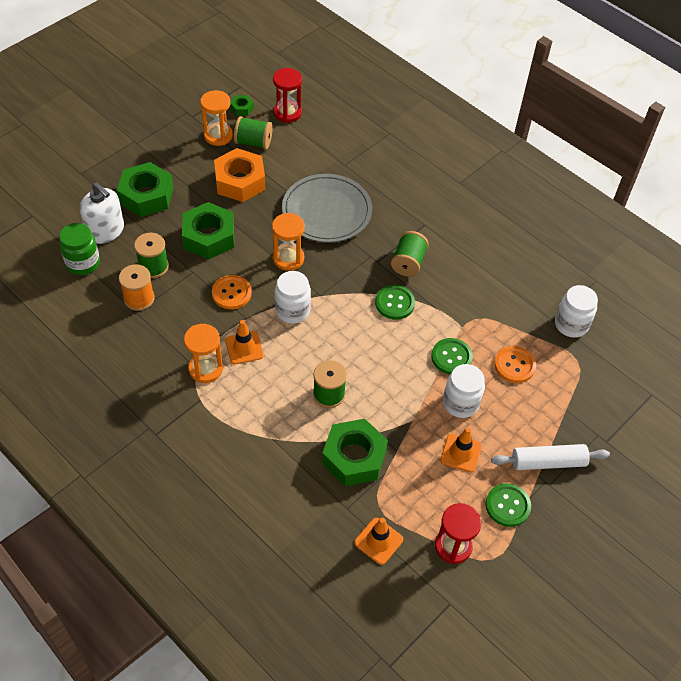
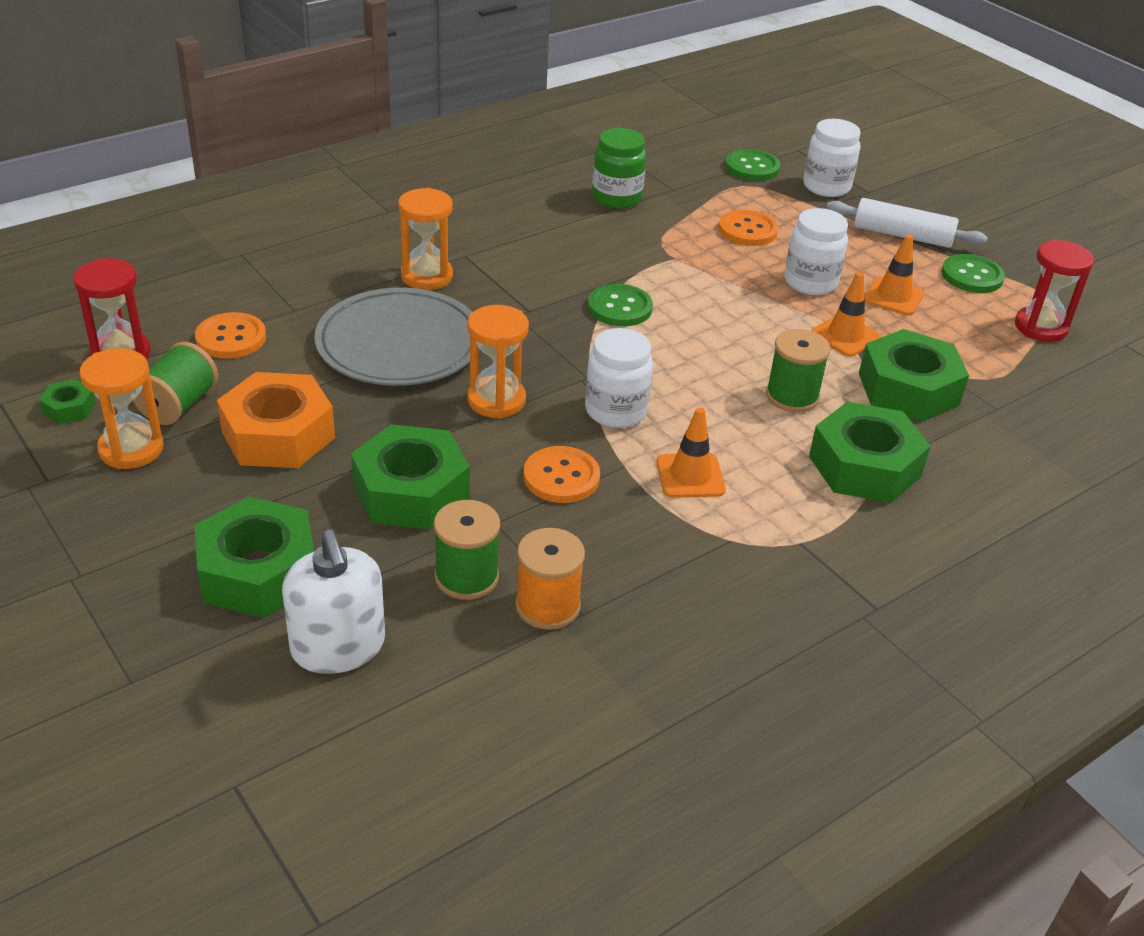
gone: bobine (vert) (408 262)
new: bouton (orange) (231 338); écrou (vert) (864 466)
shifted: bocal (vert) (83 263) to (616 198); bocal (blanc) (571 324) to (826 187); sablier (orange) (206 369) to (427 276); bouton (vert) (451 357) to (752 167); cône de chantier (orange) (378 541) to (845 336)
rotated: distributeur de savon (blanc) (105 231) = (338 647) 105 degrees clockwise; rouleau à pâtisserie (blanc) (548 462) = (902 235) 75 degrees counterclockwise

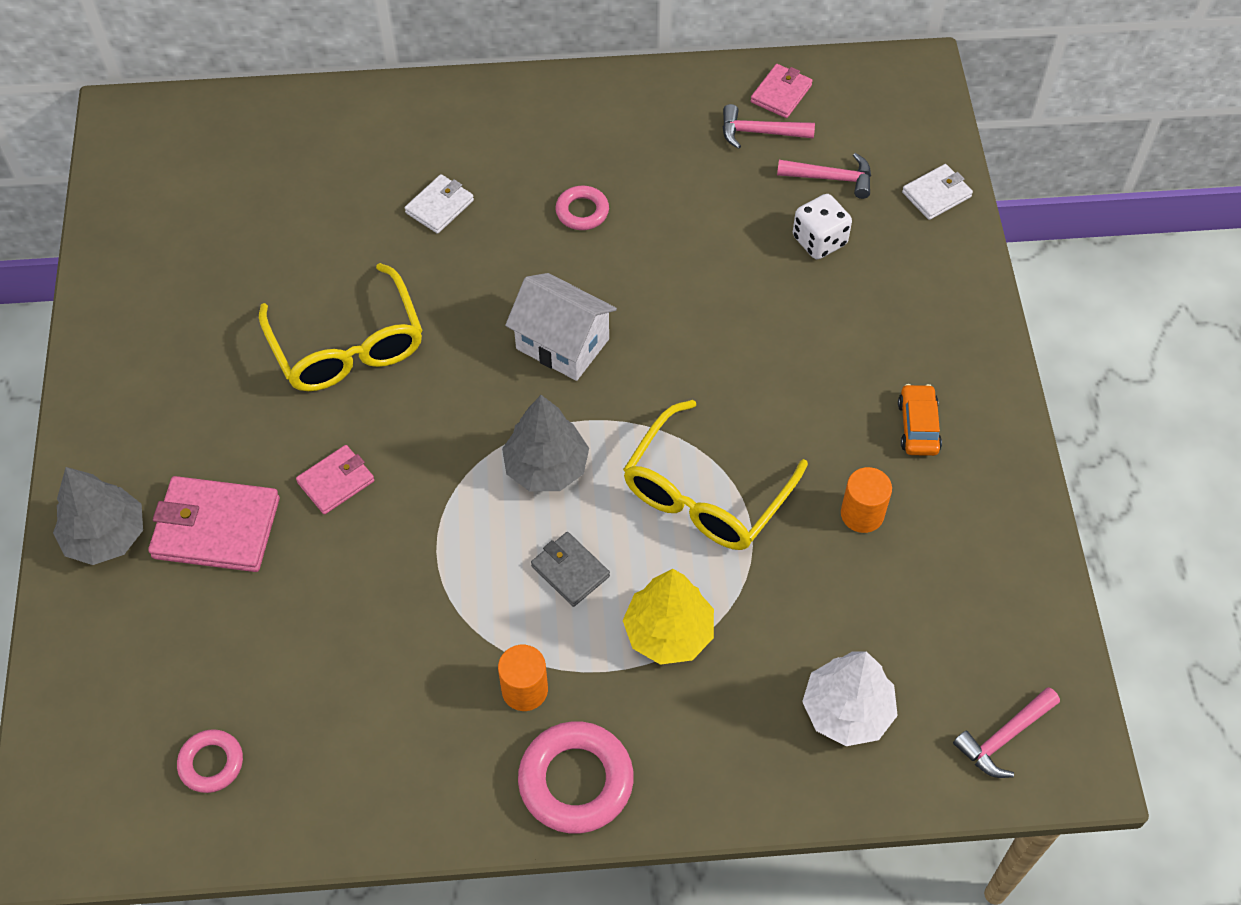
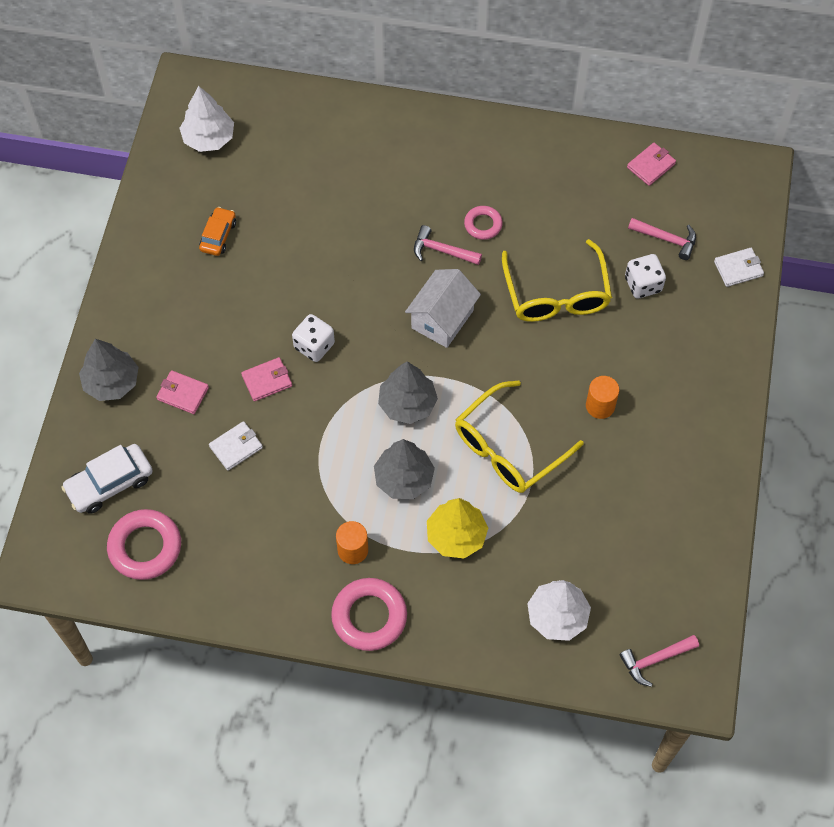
new: arbre (blanc) (209 138); dé (blanc) (314 346); voiture (blanc) (110 483)
shifted: marteau (rose) (759 132) to (442 251); portefeuille (blanc) (440 206) to (236 447); lunettes (jaune) (347 344) to (556 293); voiture (orange) (918 426) to (218 235); cylindre (orange) (862 514) to (600 406)
swapped: portefeuille (gris) (570 571) to arbre (gris) (404 478)
rotated: maison (blanc) (562 344) = (442 319) 75 degrees clockwise
scaled: portefeuille (rose) (216 528) = (183 393) x0.57; anneau (rose) (211 763) = (145 547) x1.75

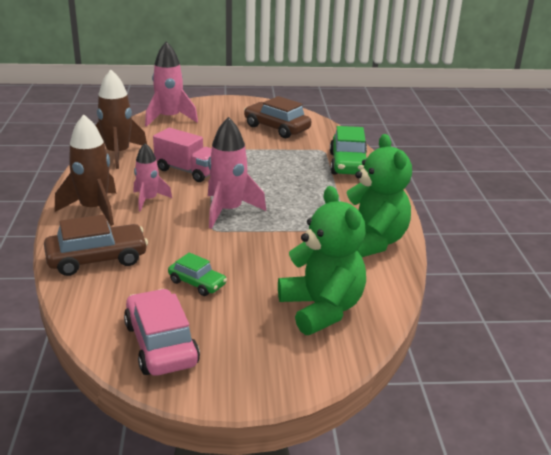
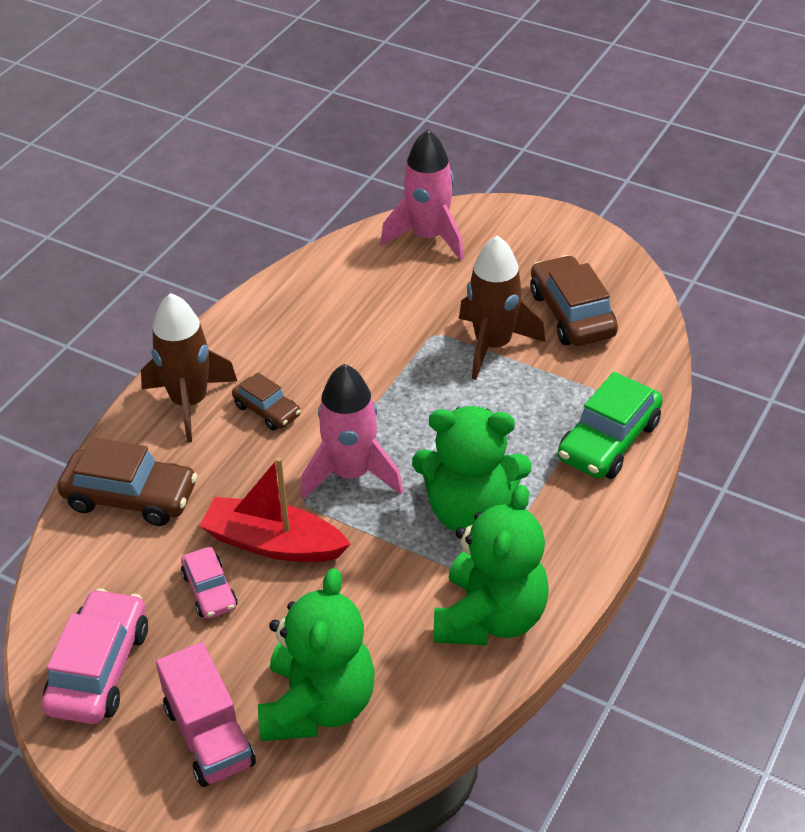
new: ours en peluche (vert) (470 512); bateau (rouge) (273 543)
shifted: fusée (marron) (118 154) to (493 345); camion (rose) (187 171) to (209 736)
swapped: fusée (rose) (148 200) to voiture (marron) (267 410)
repainted: voiture (vert) (197 283) to voiture (rose) (209 591)

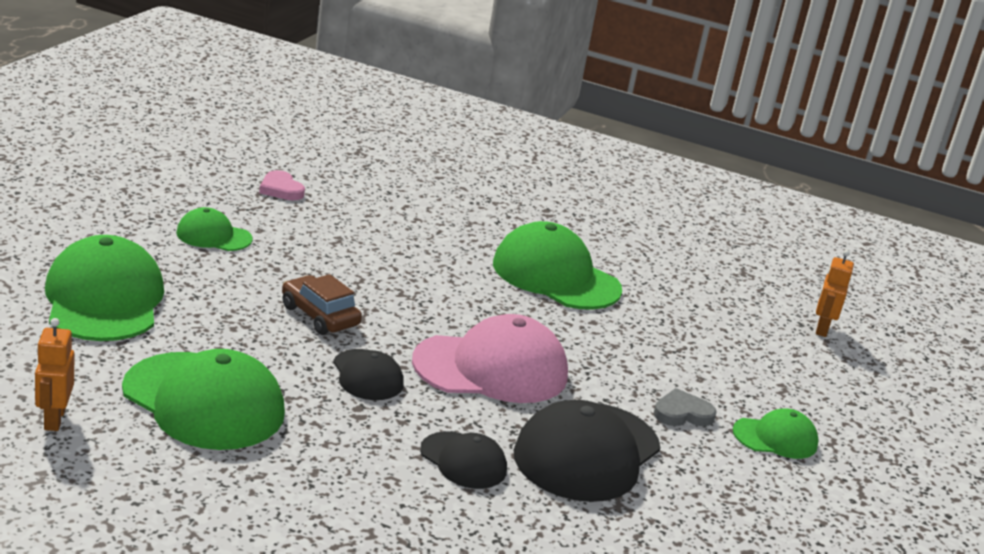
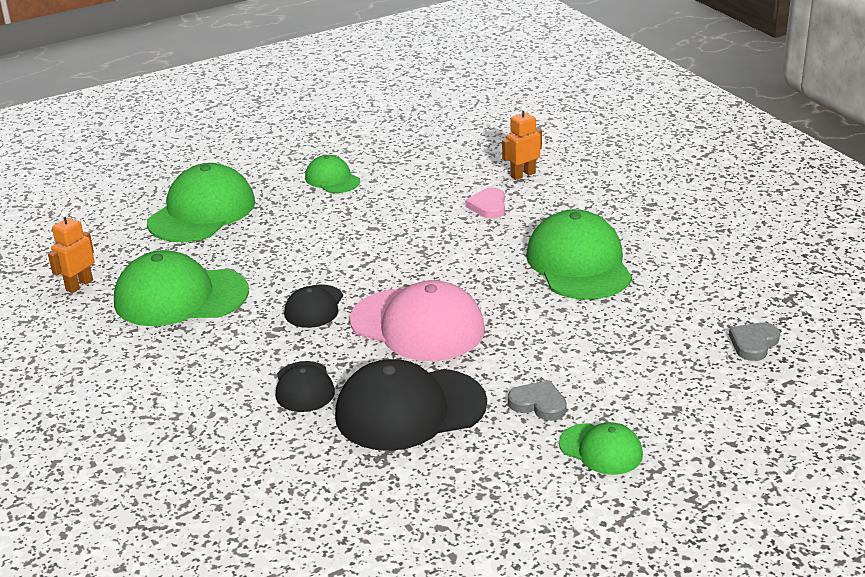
gone: voiture (marron) (319 316)
new: cœur (gris) (753 343)
shifted: cœur (rose) (281 189) to (488 206); robot (orange) (821 329) to (522 175)
rotated: casquette (vert) (204 401) = (180 297) 105 degrees clockwise

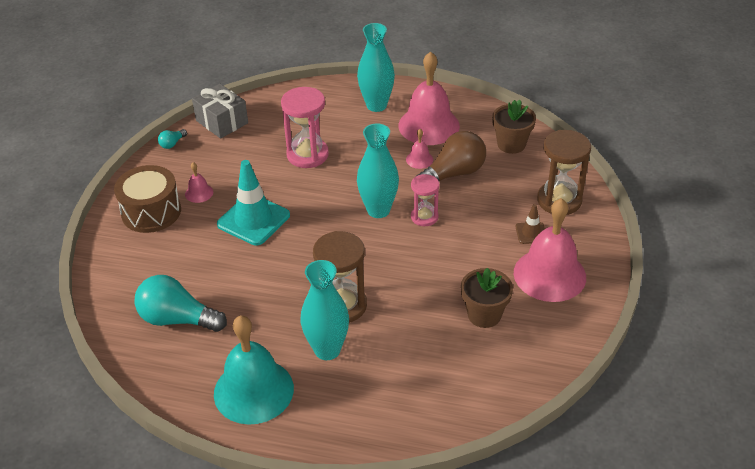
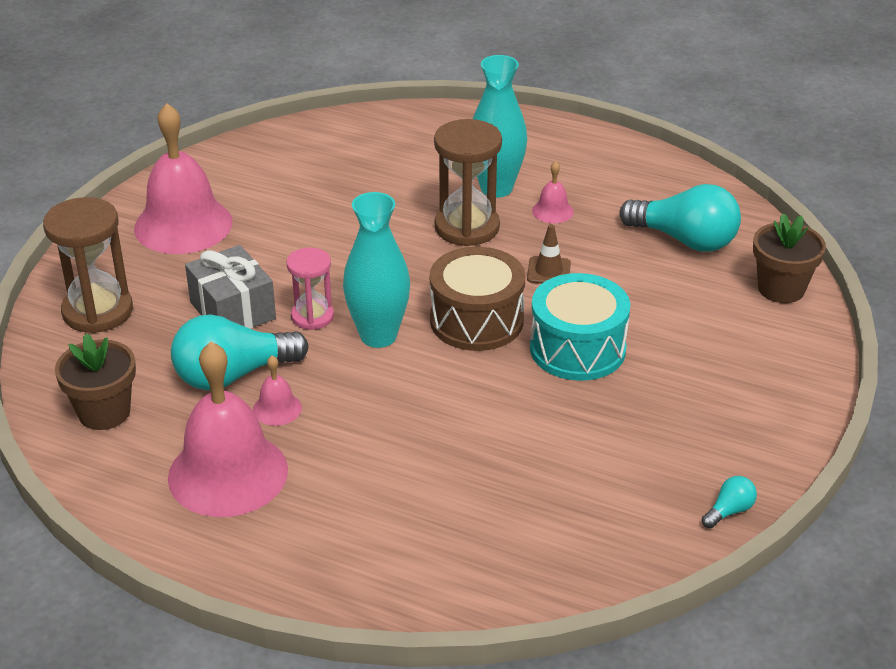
gone: vase (turquoise) (376 105); sablier (rose) (307 155); cloche (turquoise) (253 391)
shifted: cadeau (gris) (222 122) to (233 310); cloche (rose) (199 193) to (552 211); tambour (marron) (151 212) to (476 320); cône de chantier (marron) (531 233) to (548 271); pot de fleurs (marron) (484 315) to (781 289)
swapped: cône de chantier (turquoise) (253 220) to tambour (turquoise) (577 349)
repainted: ampoule (marron) (453 174) to ampoule (turquoise) (233 375)

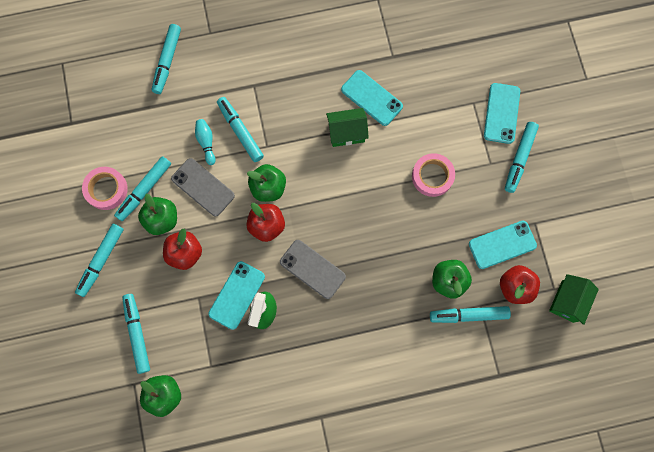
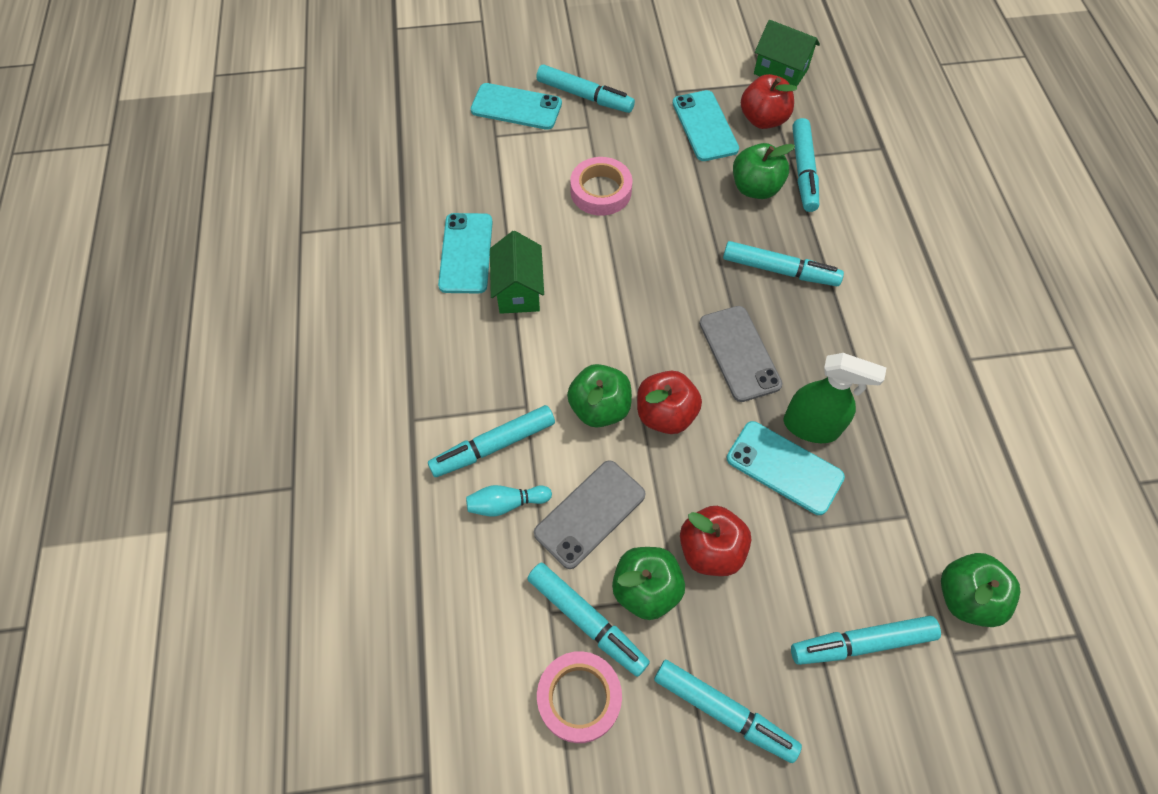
shifted: feutre (turquoise) (167 61) to (780 270)
rotated: téléphone (turquoise) (371 98) = (466 253) 45 degrees counterclockwise; téléphone (gris) (312 269) = (739 353) 60 degrees counterclockwise

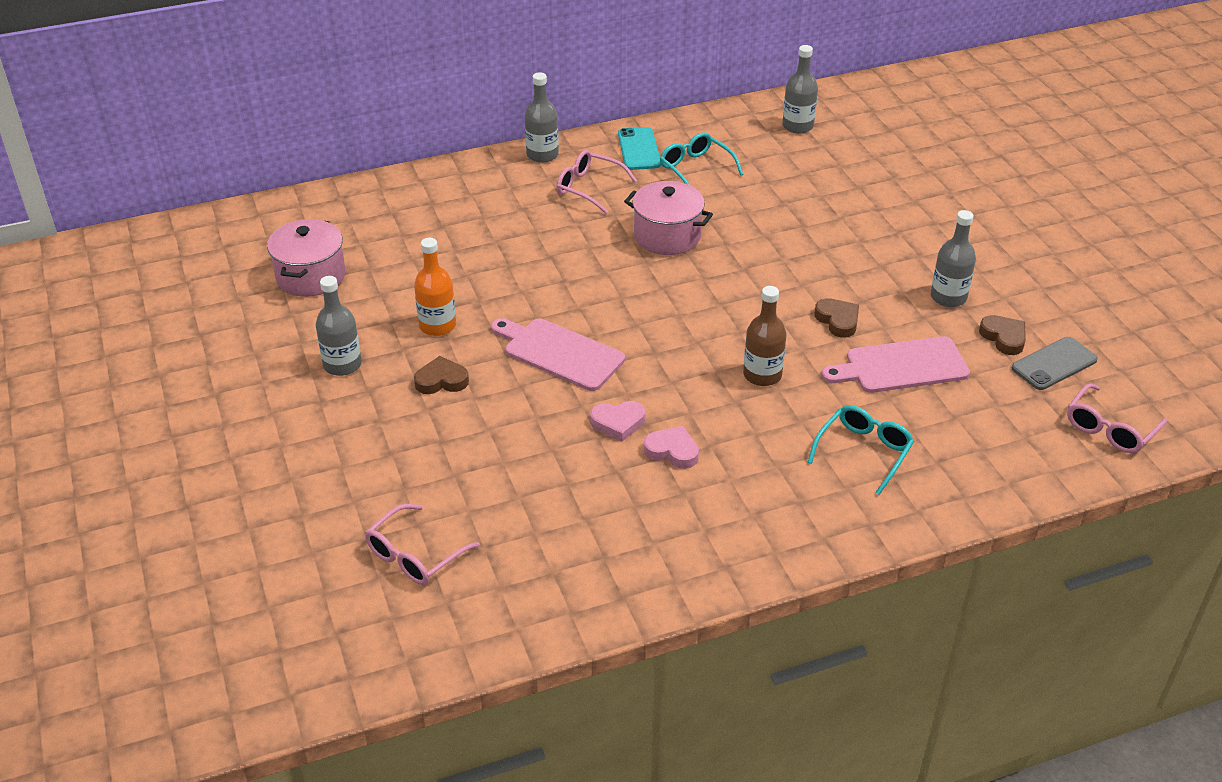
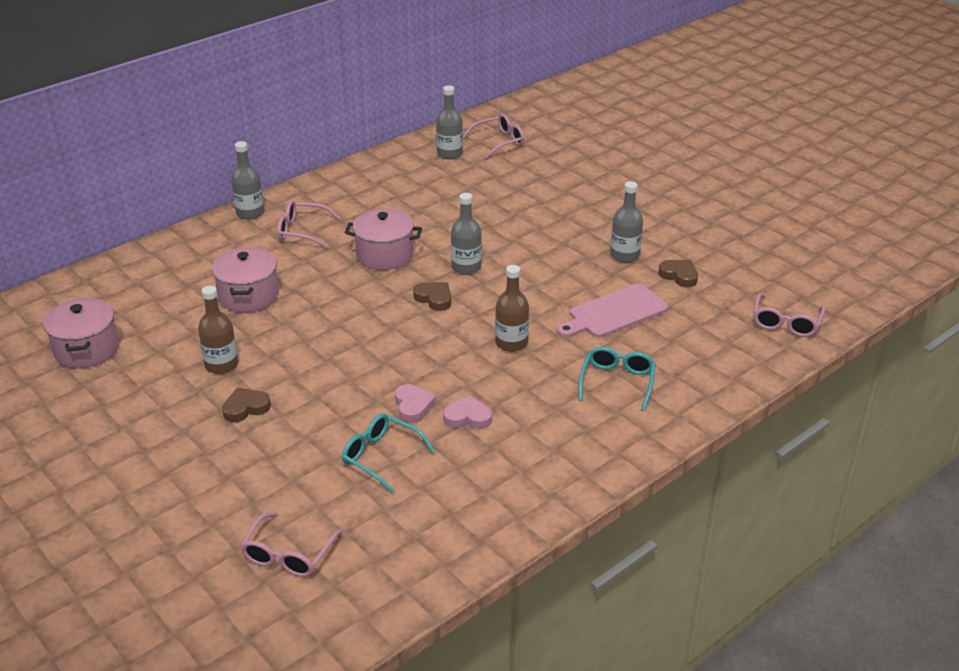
gone: téléphone (turquoise) (639 149); planche à découper (rose) (559 353); téléphone (gris) (1054 364)
new: lunettes (rose) (499 142); marmite (rose) (248 296)
shifted: lunettes (turquoise) (695 169) to (381 456); bouteille (gris) (342 364) to (466 267); cœur (marron) (838 320) to (434 298)
repainted: bouteille (orange) (437 325) to bouteille (marron) (221 365)
rotated: cœur (rose) (618 423) = (413 406) 75 degrees counterclockwise

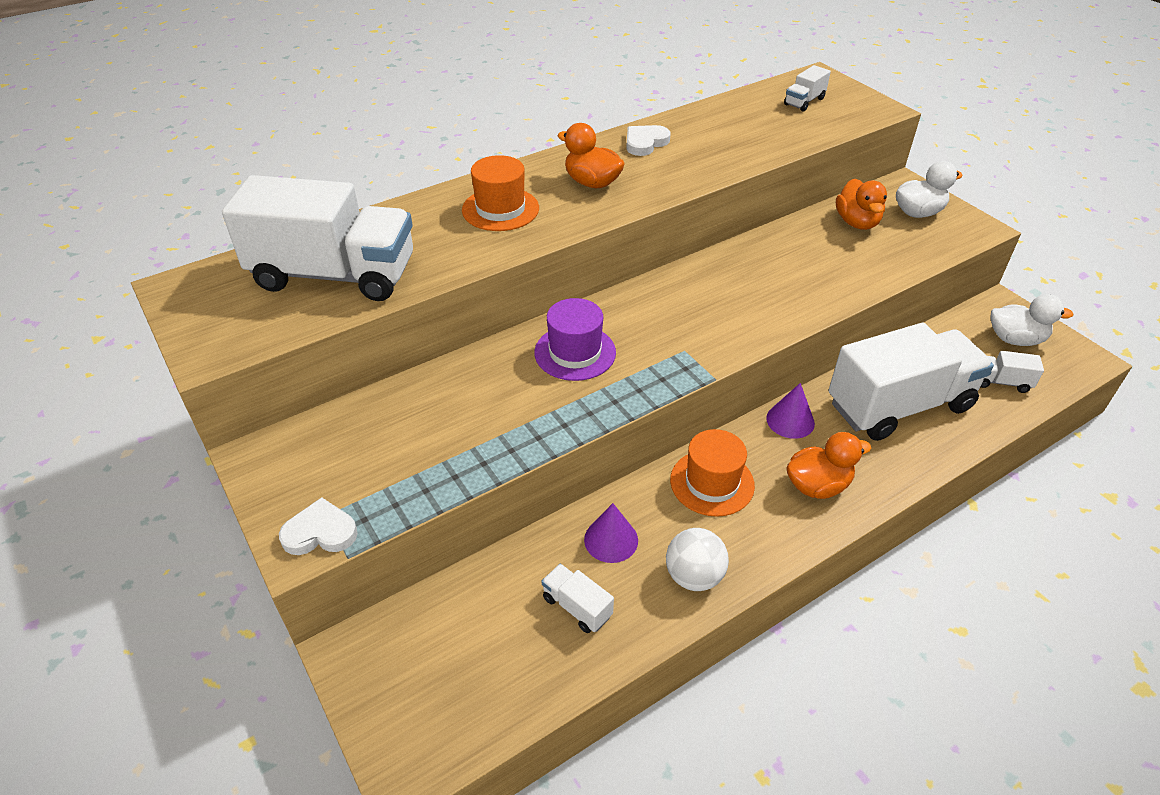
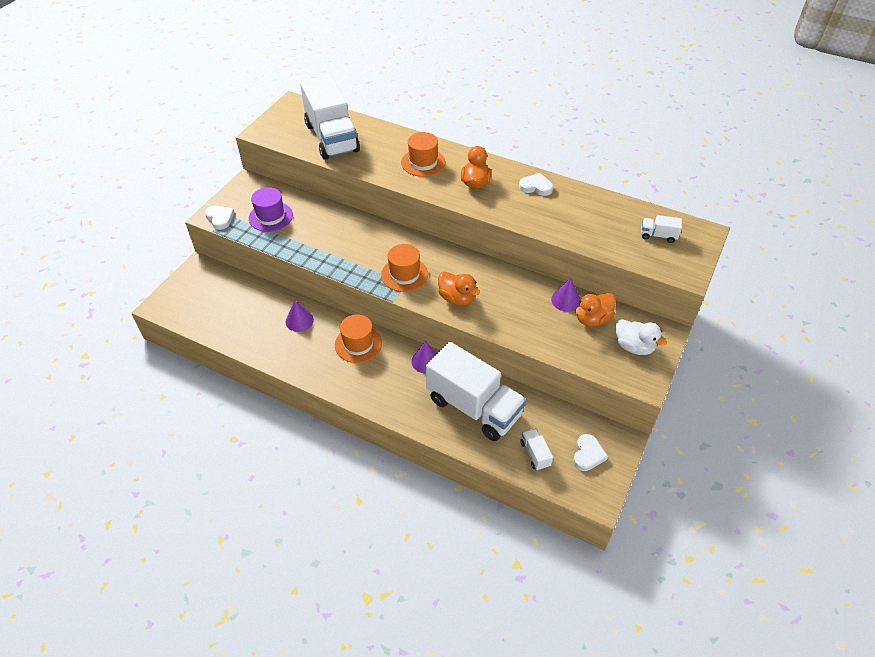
gone: balle (blanc) (694 576); camion (blanc) (577 607)
new: chapeau (orange) (404 274); cône (violet) (566 300)
shifted: chapeau (violet) (575 352) to (271 216); canard (orange) (817 485) to (457 298)
swapped: canard (blanc) (1015 339) to cœur (blanc) (588 454)

